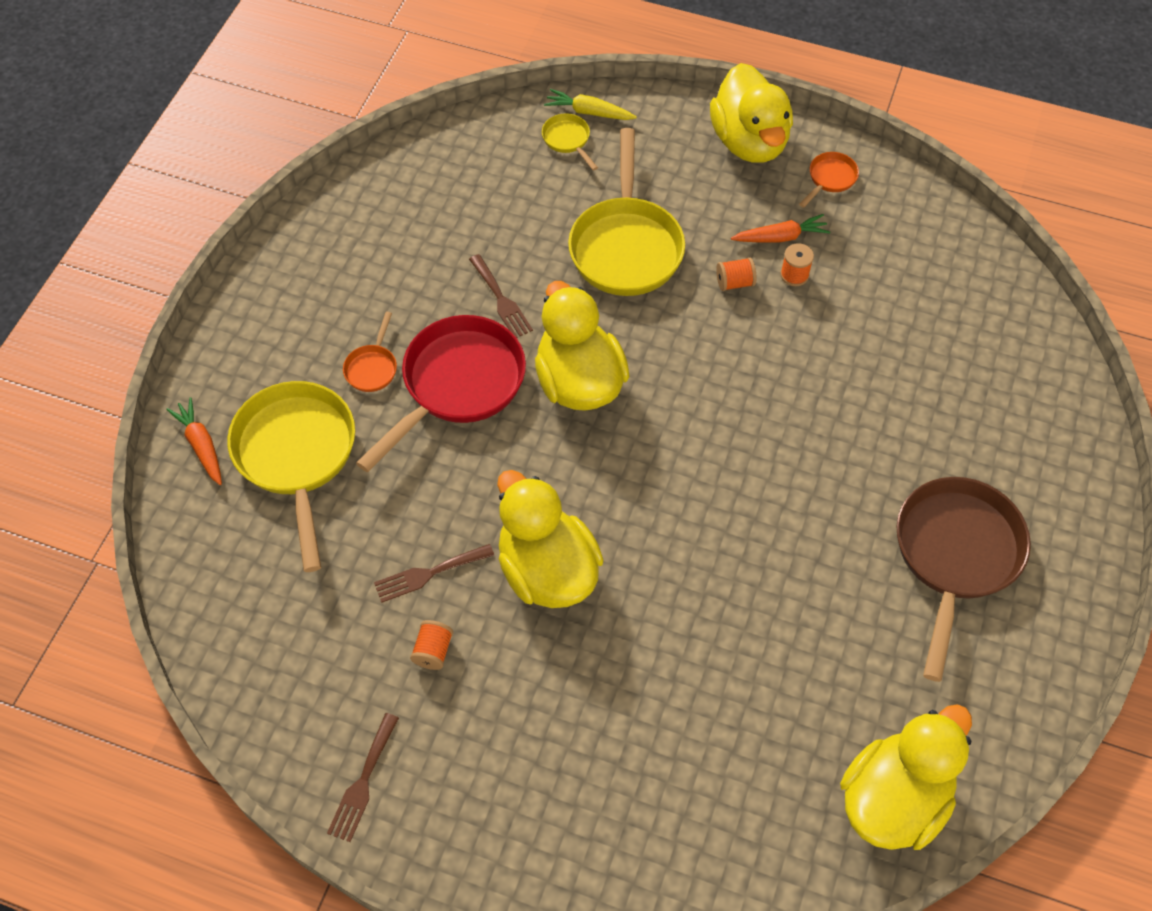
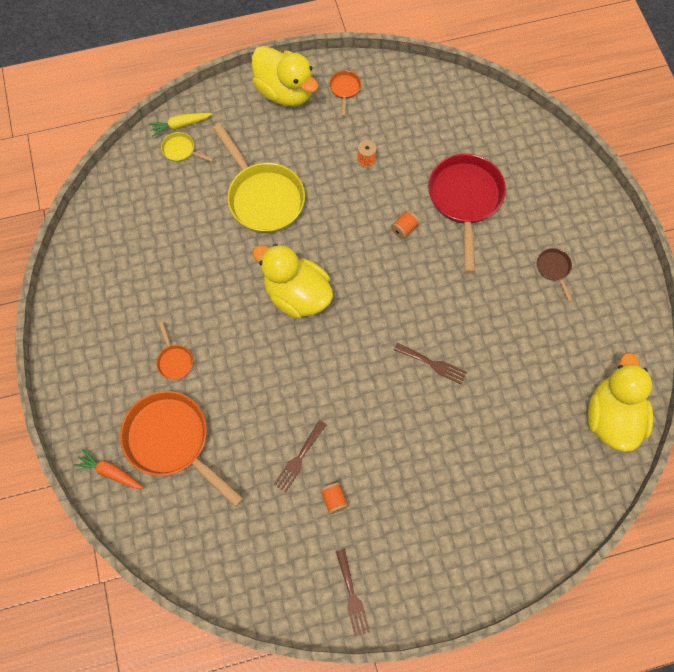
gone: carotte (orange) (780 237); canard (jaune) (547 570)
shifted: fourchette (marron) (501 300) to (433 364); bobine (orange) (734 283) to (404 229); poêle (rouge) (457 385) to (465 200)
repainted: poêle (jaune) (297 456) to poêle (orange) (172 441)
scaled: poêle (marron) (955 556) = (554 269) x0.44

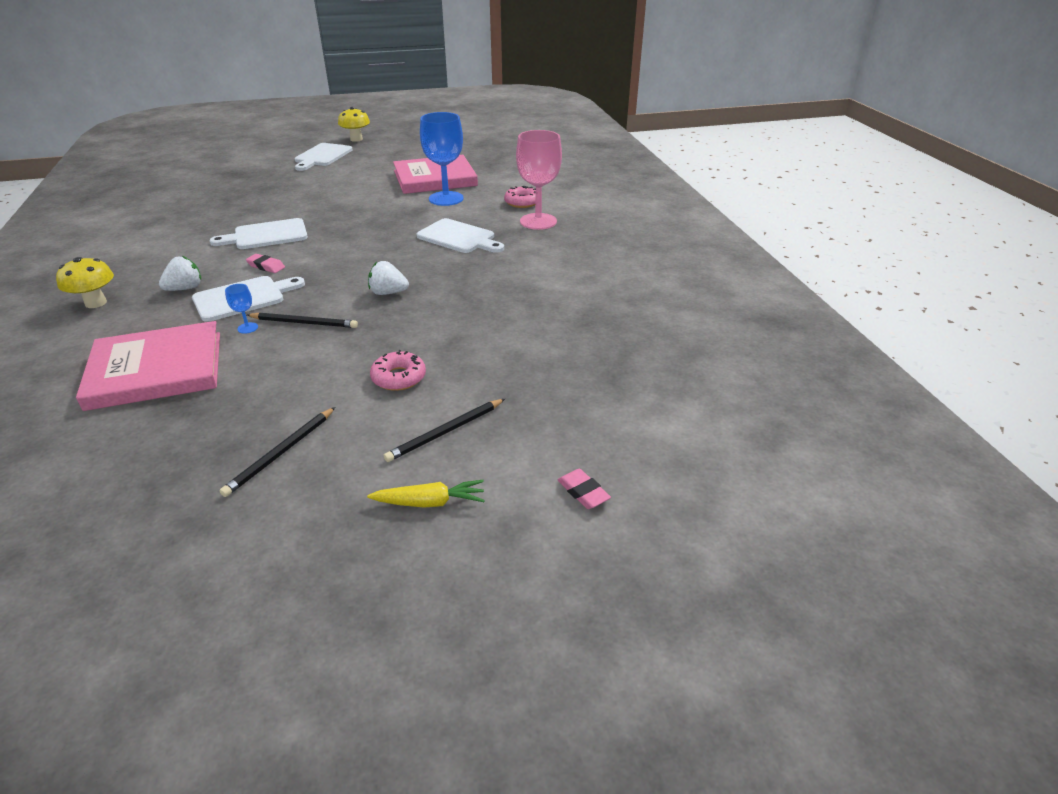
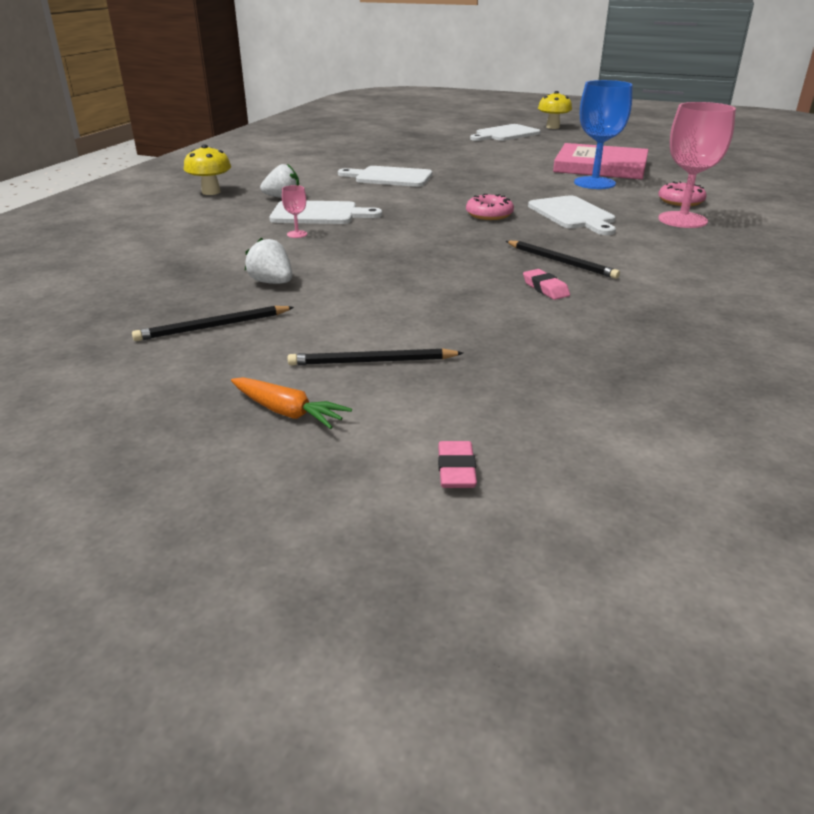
gone: livre (rose) (156 370)
shifted: gomme (rose) (266 266) to (545 288); fraise (blanc) (388 293) to (272 282); crayon (noir) (304 323) to (560 262); beignet (rose) (399 377) to (489 214)
repainted: verre à pied (bleu) (247 328) to verre à pied (rose) (297 234); carotte (jaune) (430 502) to carotte (orange) (288 412)

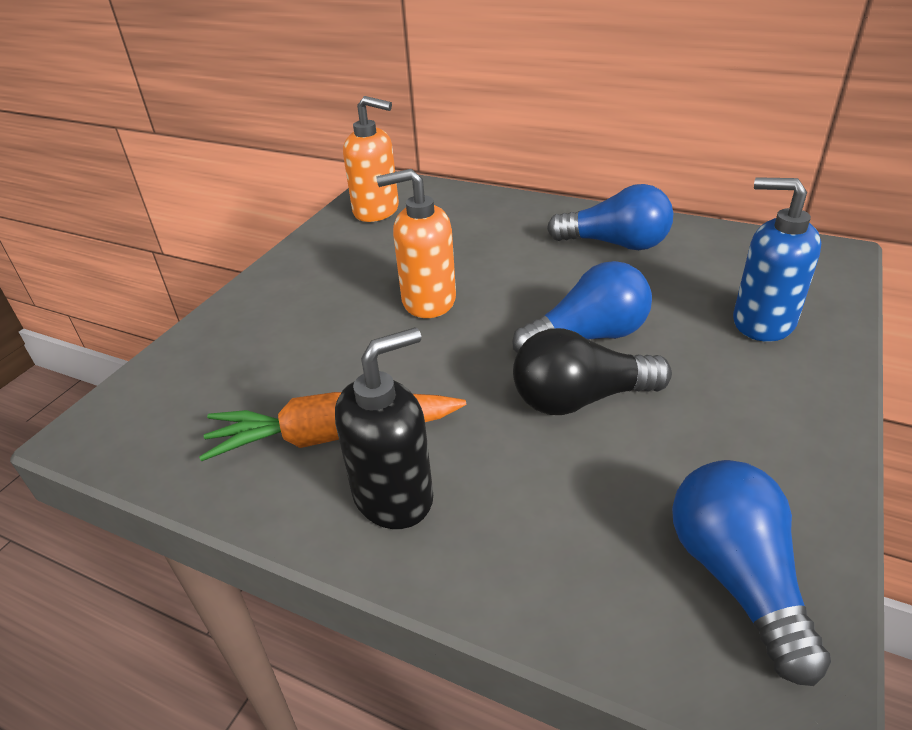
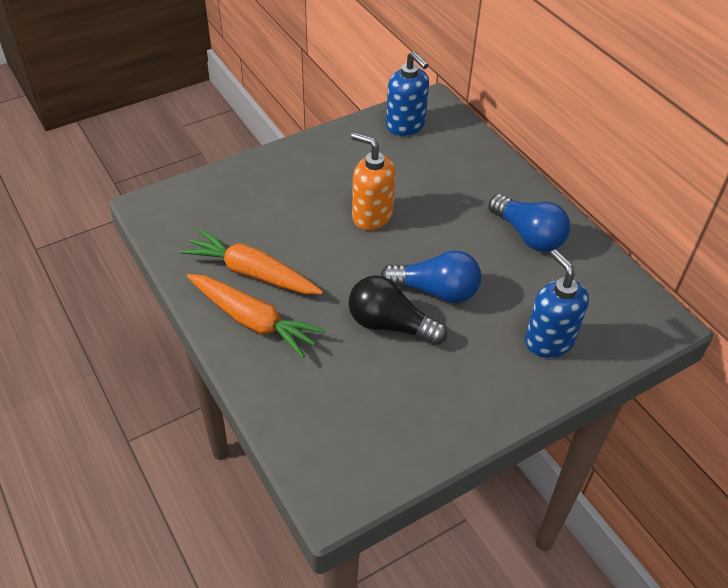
gone: ampoule (bleu) (736 577)
swapped: distributeur de savon (noir) (394 496) to carotte (orange) (253 321)
repainted: distributeur de savon (orange) (377 211) to distributeur de savon (bleu) (405 125)

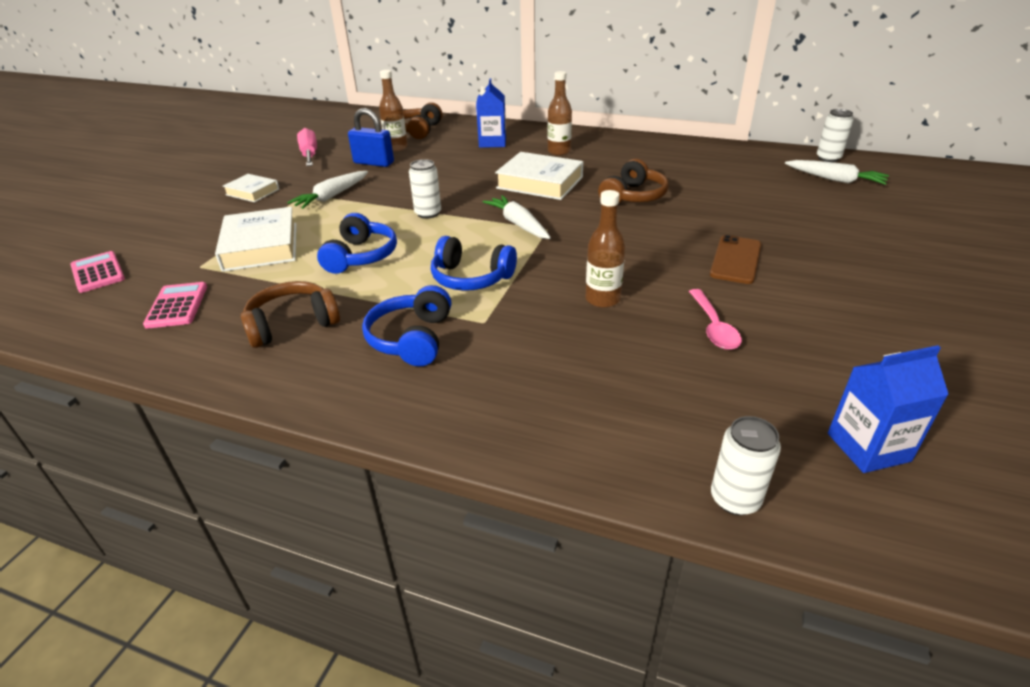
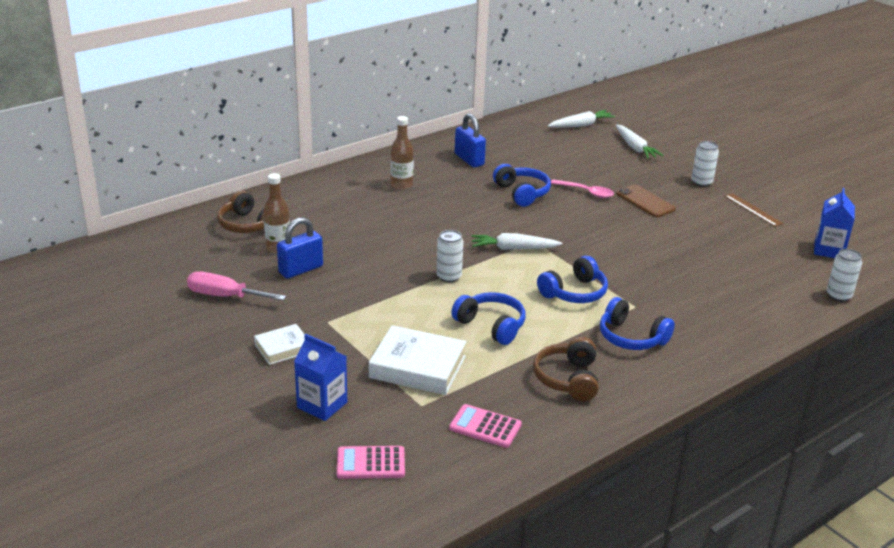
gone: livre (blanc) (540 182); bouteille (marron) (602 299)
new: cadenas (bleu) (469 160); règle (marron) (753 210)
shifted: brique de lait (bleu) (492 142) to (322 405); canette (blanc) (828 158) to (701 182); carotte (blanc) (332 196) to (635 147); cuillère (rose) (713 327) to (586 192)
repainted: casque audio (marron) (633 196) to casque audio (bleu) (522 193)

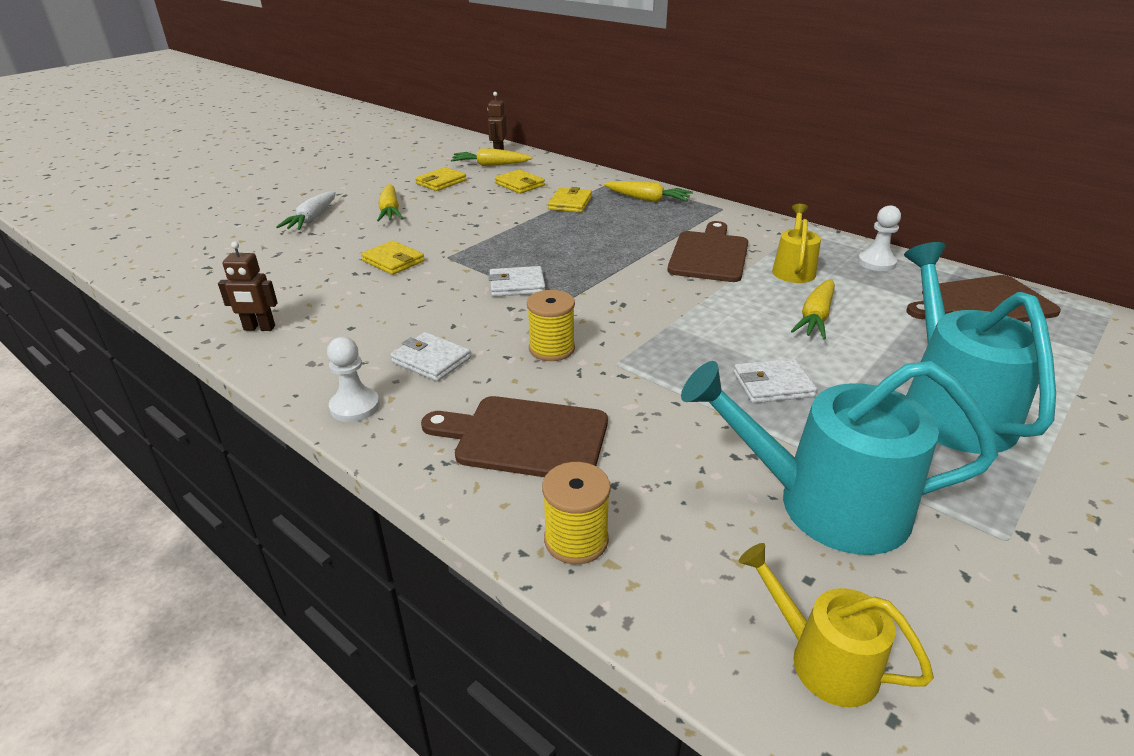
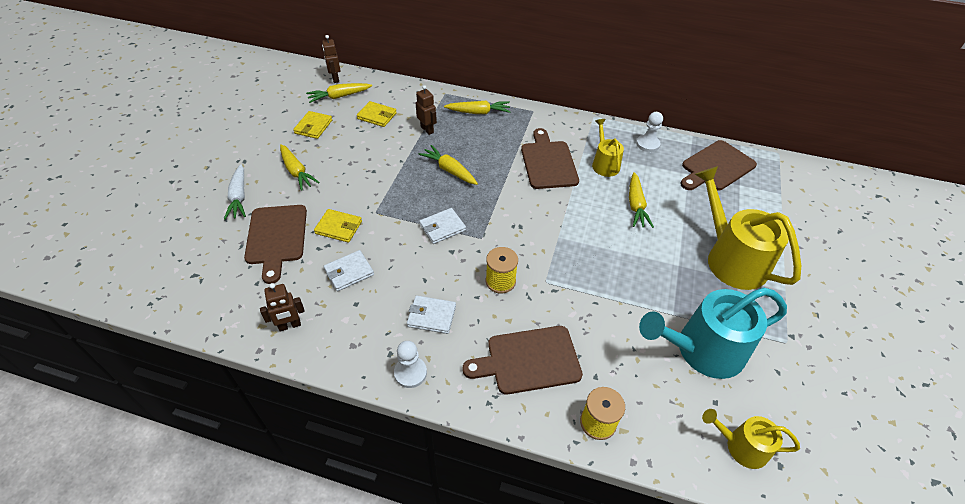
new: carotte (jaune) (449 170); planche à découper (marron) (276 237)
shifted: portefeuille (blanc) (773 385) to (349 272)
swapped: portefeuille (jaune) (570 203) to robot (marron) (427 129)
repainted: arrosoir (turquoise) (950 408) to arrosoir (jaune) (731 259)

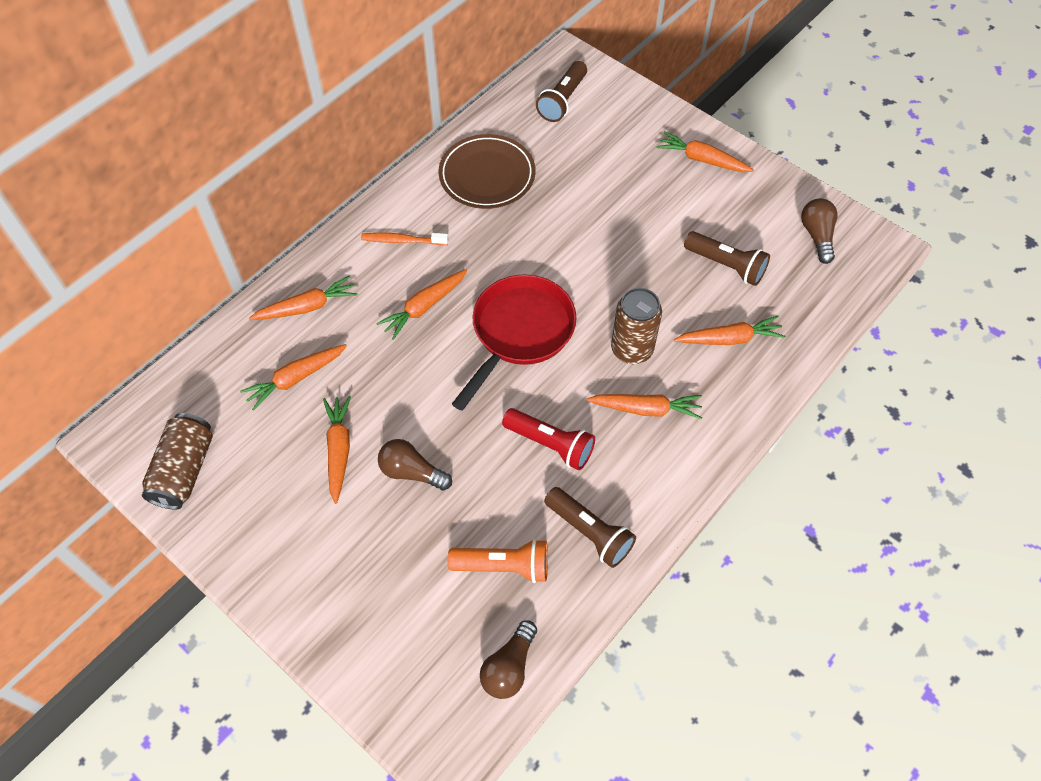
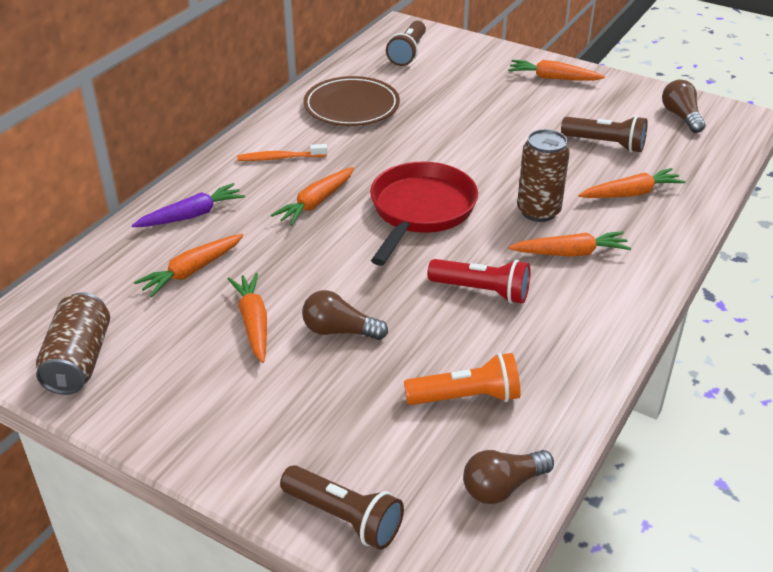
shifted: lampe de poche (marron) (590 532) to (344 517)
repainted: carotte (orange) (307 307) to carotte (violet) (192 215)
rotated: ampoule (marron) (509 667) = (502 486) 45 degrees clockwise

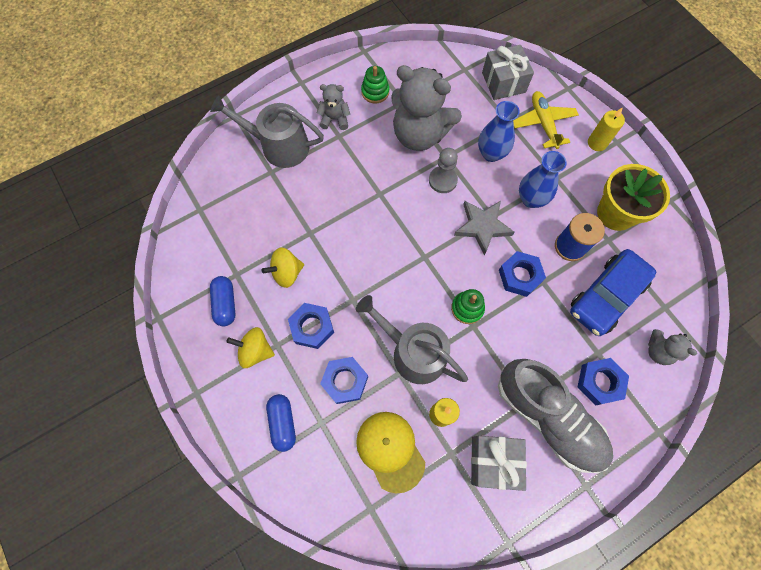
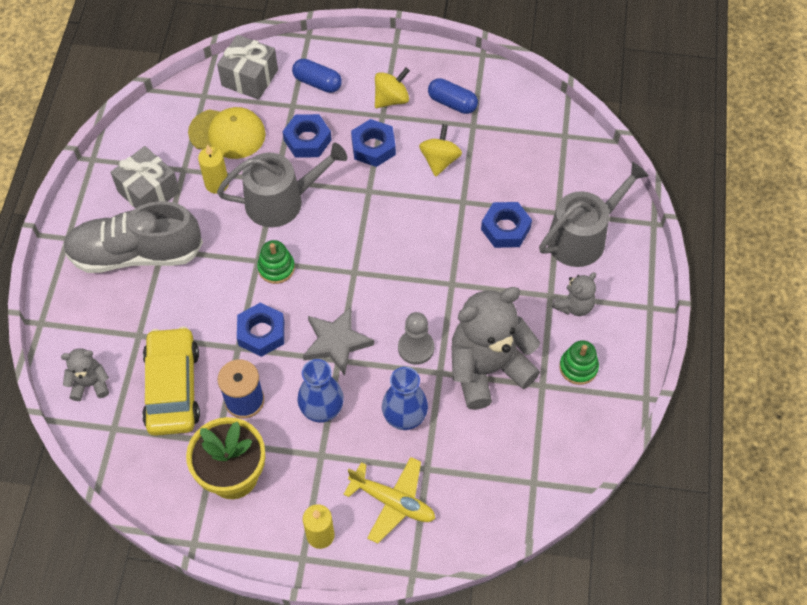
shifted: cadeau (gris) (503 82) to (250 78); écrou (bleu) (599 382) to (505 229)
repainted: voiture (bleu) (606 296) to voiture (jaune) (173 388)

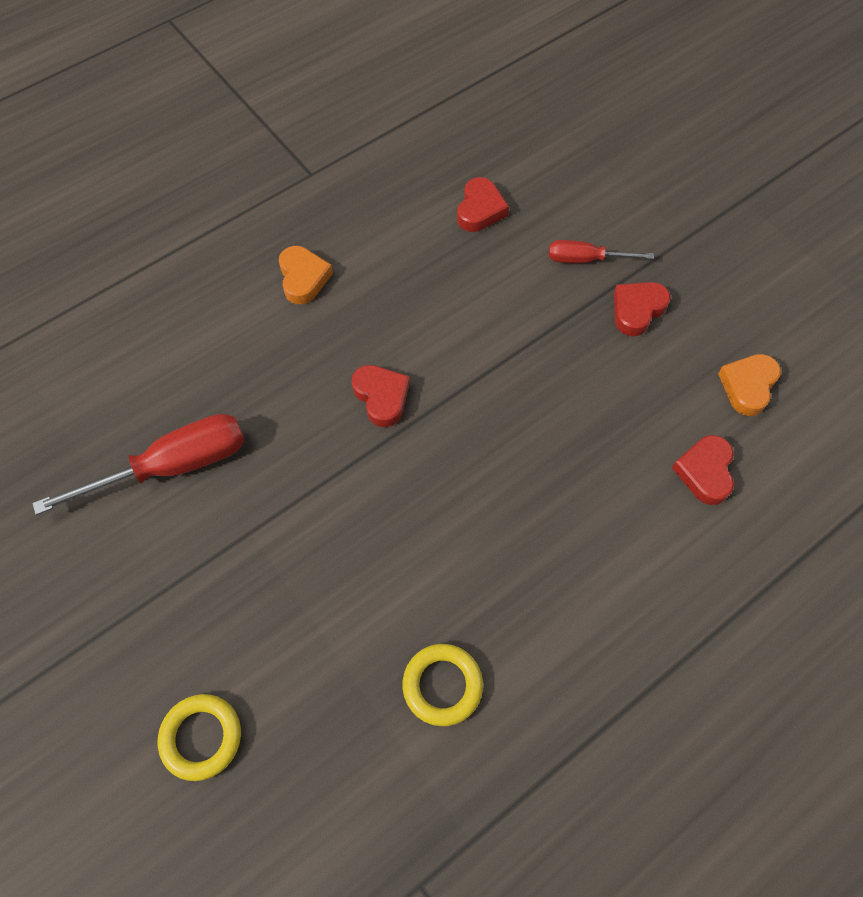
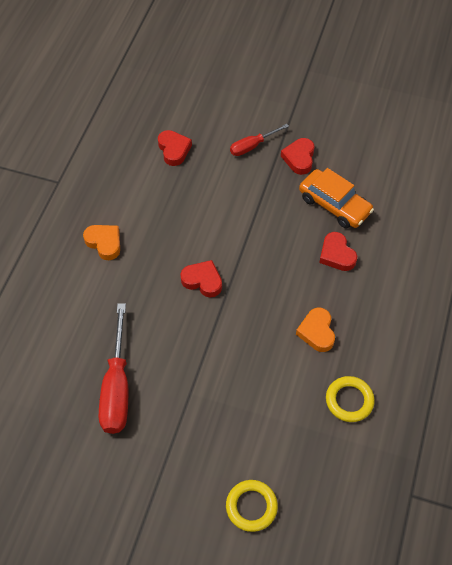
new: voiture (orange) (334 205)
shifted: cœur (orange) (748 386) to (317 332); cœur (rouge) (705 472) to (336 255)
rotated: tournevis (rouge) (172 466) = (117 387) 150 degrees clockwise

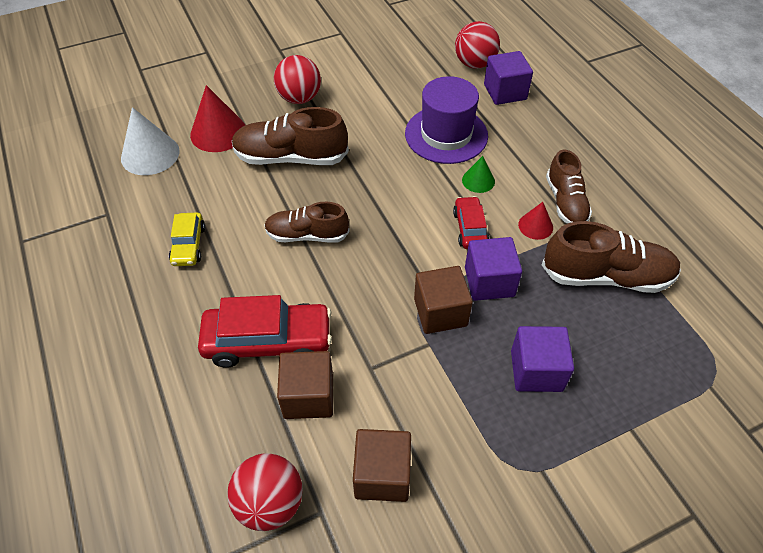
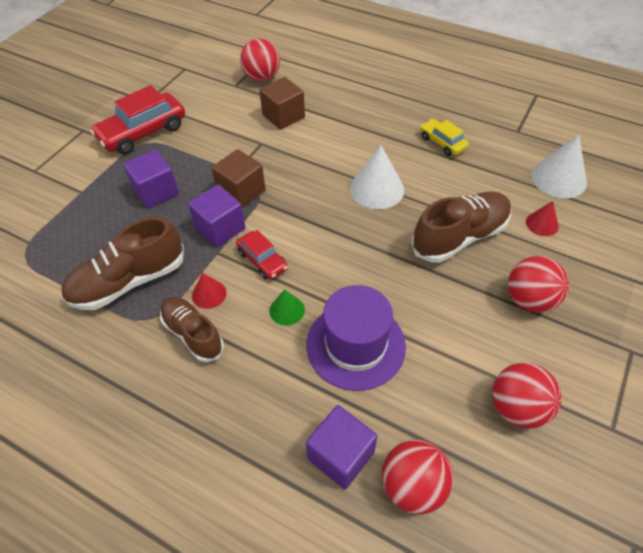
gone: cube (marron) (382 475)
new: balle (rouge) (517 407)
shifted: voiture (rouge) (268 341) to (143 132)
swapped: chaussure (marron) (307 235) to cône (blanc) (376 189)
scaled: cône (rouge) (218 132) = (542 224) x0.55

